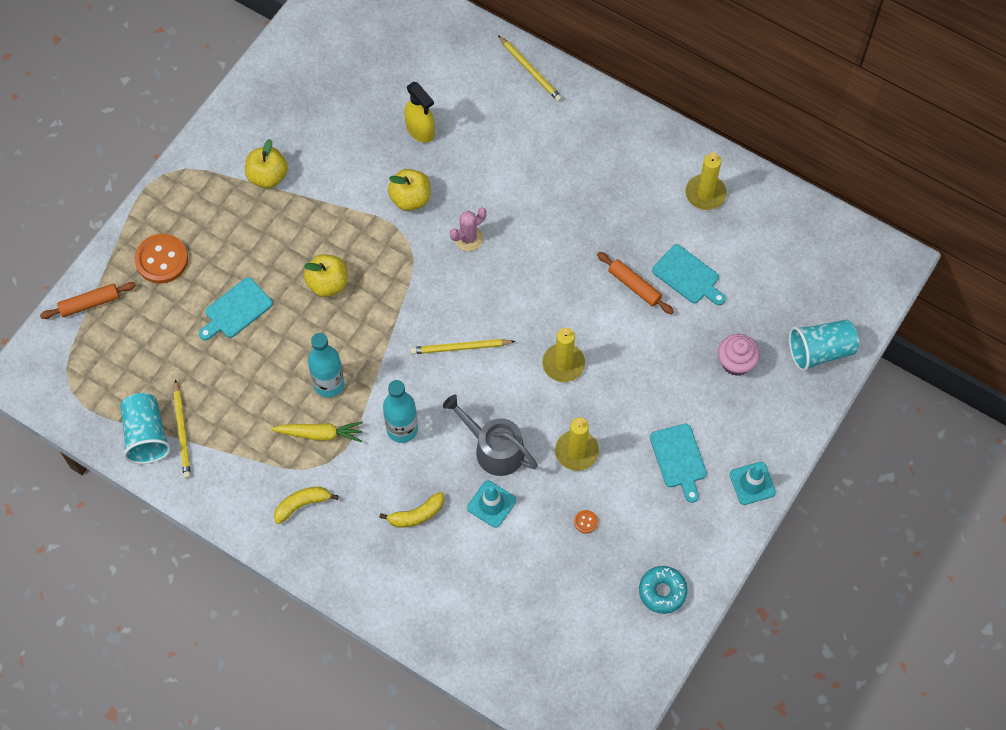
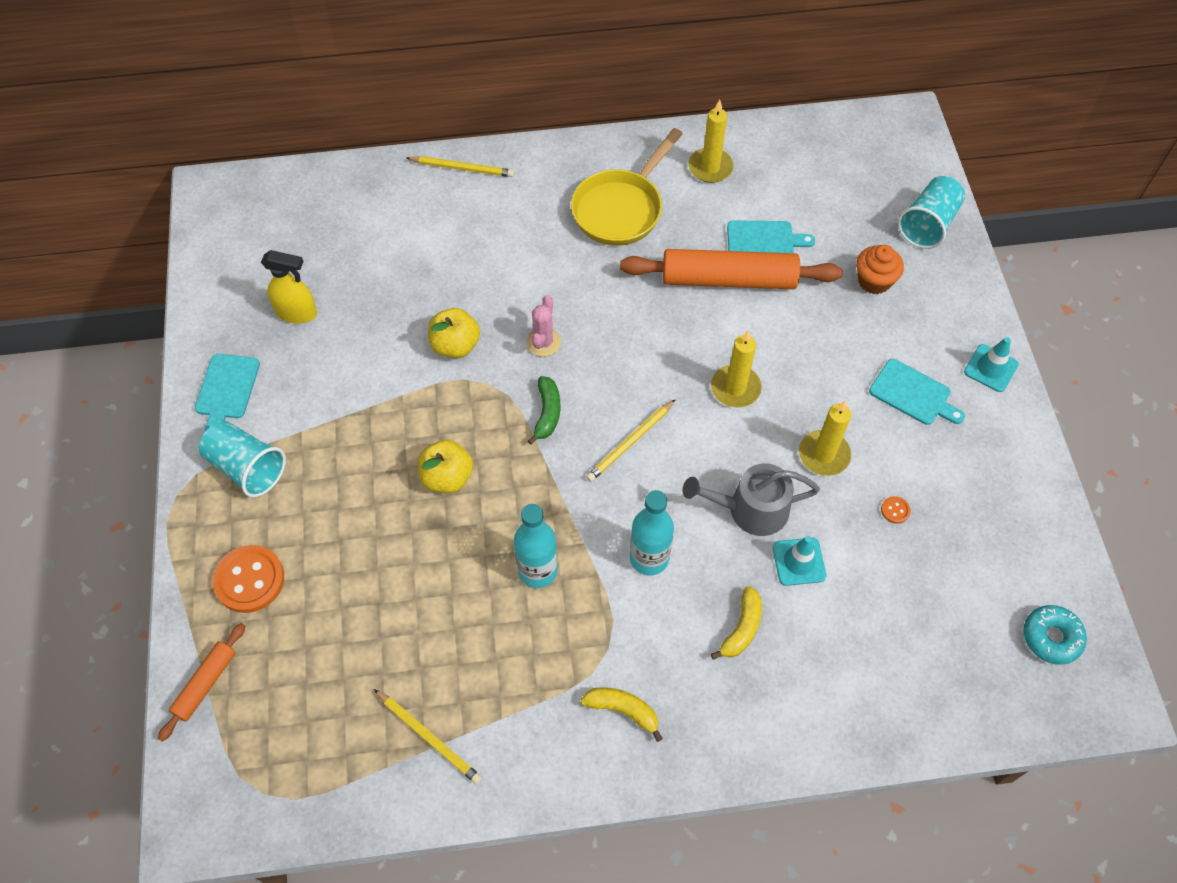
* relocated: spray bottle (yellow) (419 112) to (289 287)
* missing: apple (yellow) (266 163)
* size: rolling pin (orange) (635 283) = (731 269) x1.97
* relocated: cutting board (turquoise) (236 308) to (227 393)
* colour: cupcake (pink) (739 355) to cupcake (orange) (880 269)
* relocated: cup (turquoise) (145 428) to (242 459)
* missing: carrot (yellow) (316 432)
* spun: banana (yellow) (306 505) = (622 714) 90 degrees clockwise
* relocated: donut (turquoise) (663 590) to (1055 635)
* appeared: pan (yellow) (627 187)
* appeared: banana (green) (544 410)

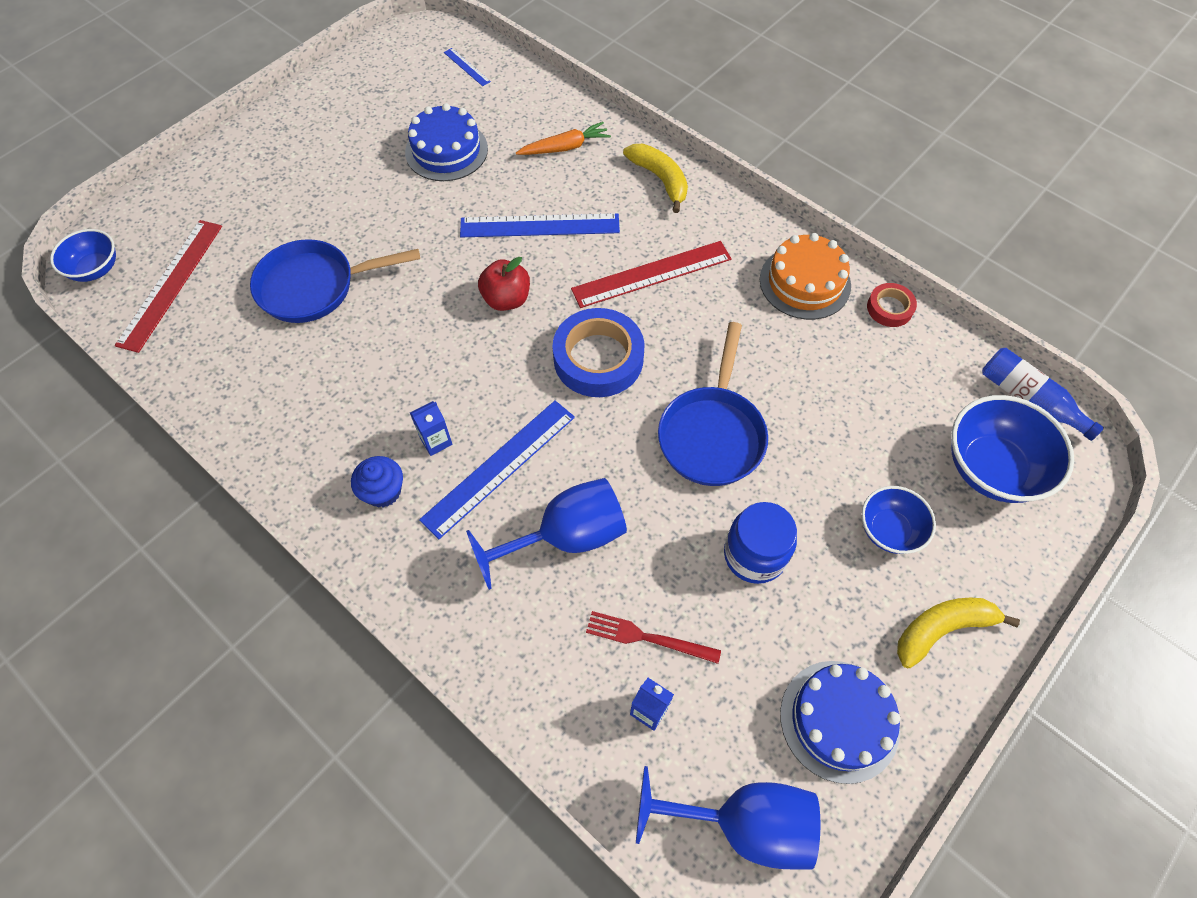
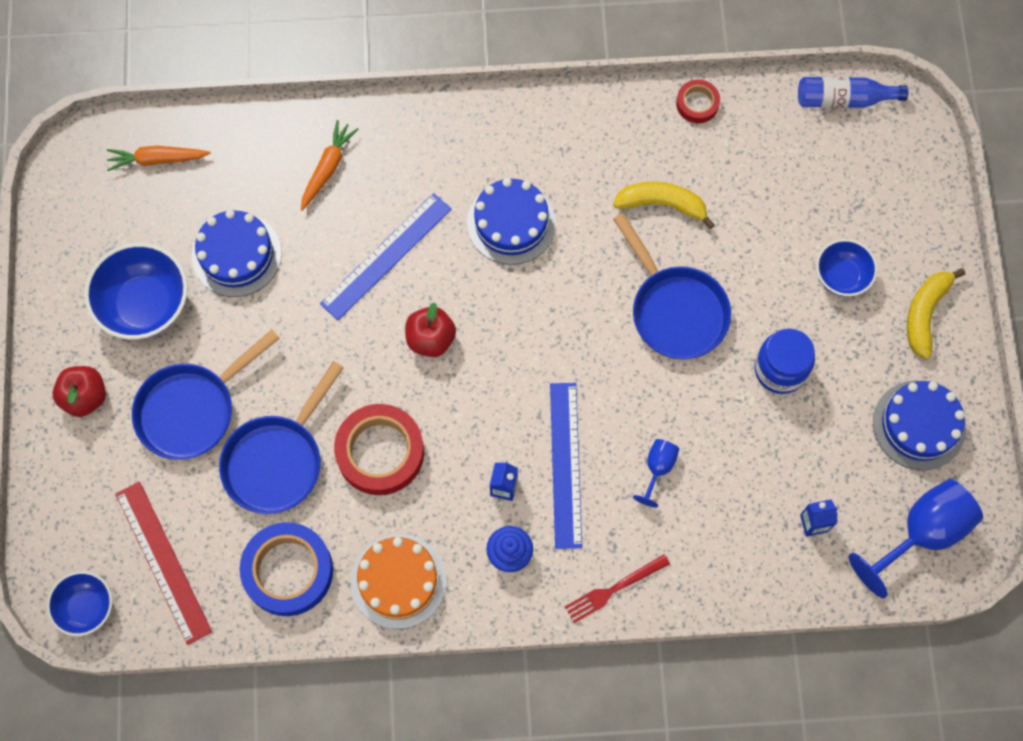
* exchanged: ruler (blue) (467 67) to carrot (orange) (159 158)
* relocated: banana (yellow) (655 178) to (664 205)
* relocated: cake (orange) (805 276) to (398 581)
* exchanged: ruler (red) (651 274) to cake (blue) (511 221)
* relocated: tape (blue) (598 352) to (286 569)
* relocated: bowl (blue) (1012 449) to (136 291)
* size: goblet (blue) (546 534) = (656 473) x0.50
* relocated: fork (red) (653 637) to (617 588)
* appeared: pan (blue) (206 395)
* appeared: apple (red) (79 391)
* appeared: tape (red) (379 449)

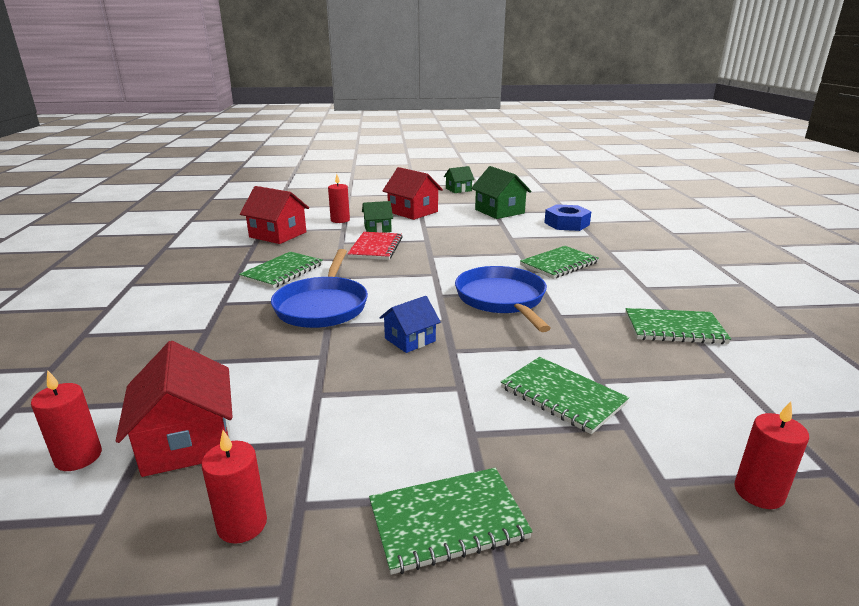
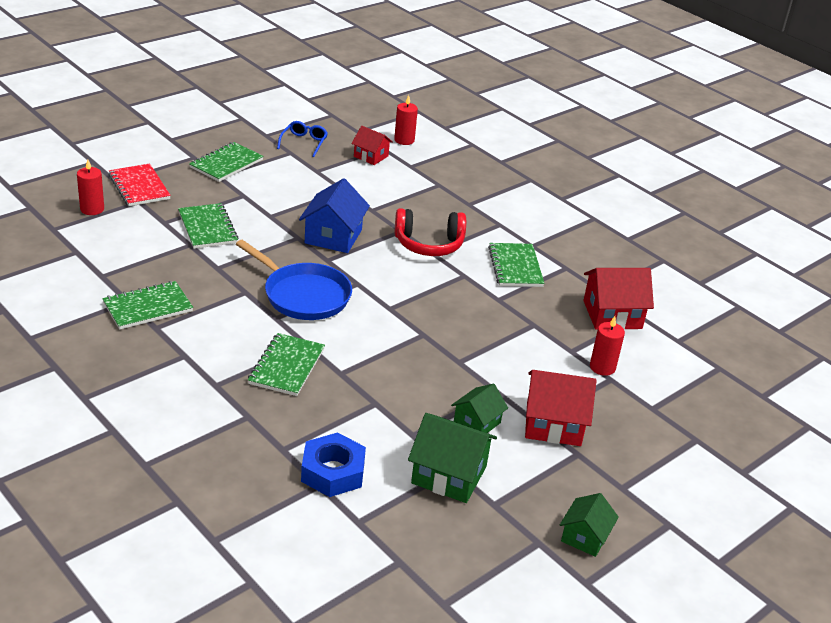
* relocated: house (green) (377 217) to (479 408)
* relocated: notebook (red) (375 246) to (139 184)
* exchanged: pan (blue) (319 288) to headphones (red) (430 232)
* size: house (blue) (410 324) = (334 215) x1.63
* size: house (red) (174 409) = (372 145) x0.61
* spun: notebook (green) (565 395) = (208 226) 60 degrees clockwise
* exchanged: candle (red) (234 487) to glasses (blue) (302 139)

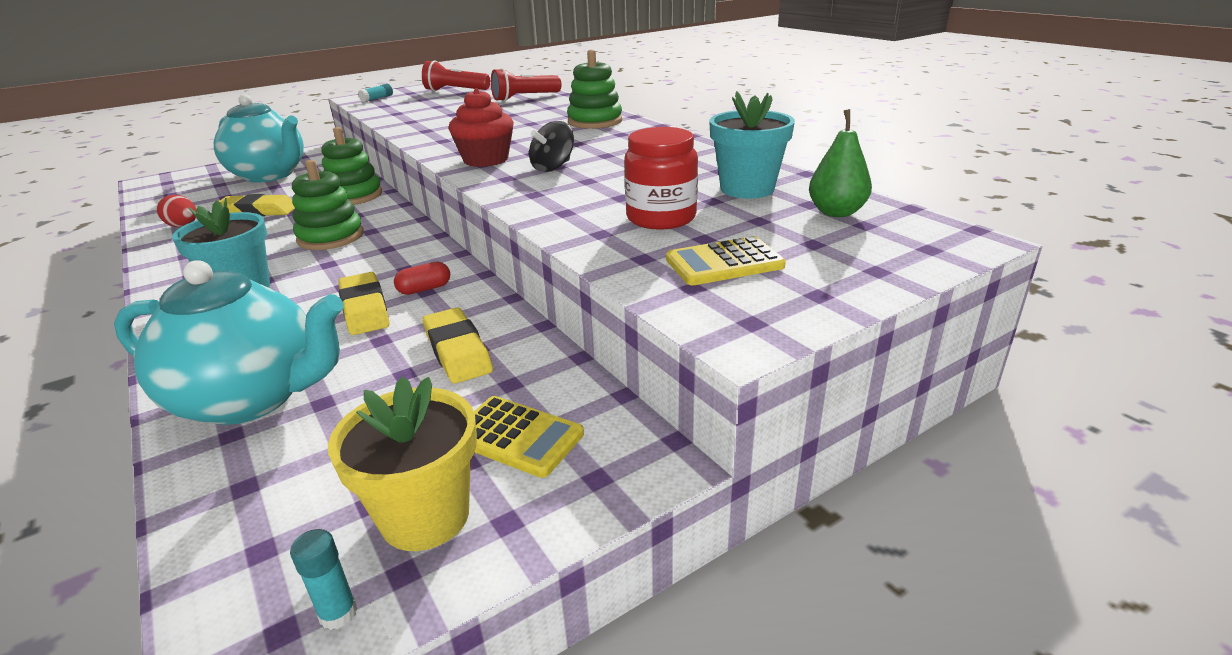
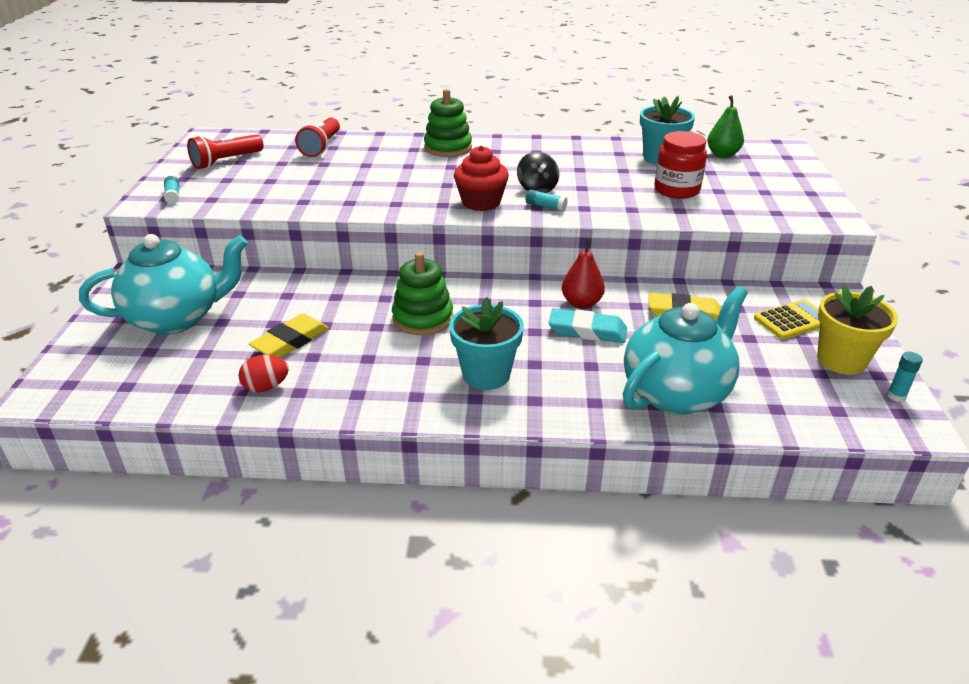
* missing: stacking toy (green) (351 166)
* missing: calculator (yellow) (726 260)
* exchanged: capsule (red) (422 278) to pear (red) (583 273)
* colour: eraser (yellow) (364 303) to eraser (turquoise) (588 325)
* appeared: glue stick (turquoise) (547 200)

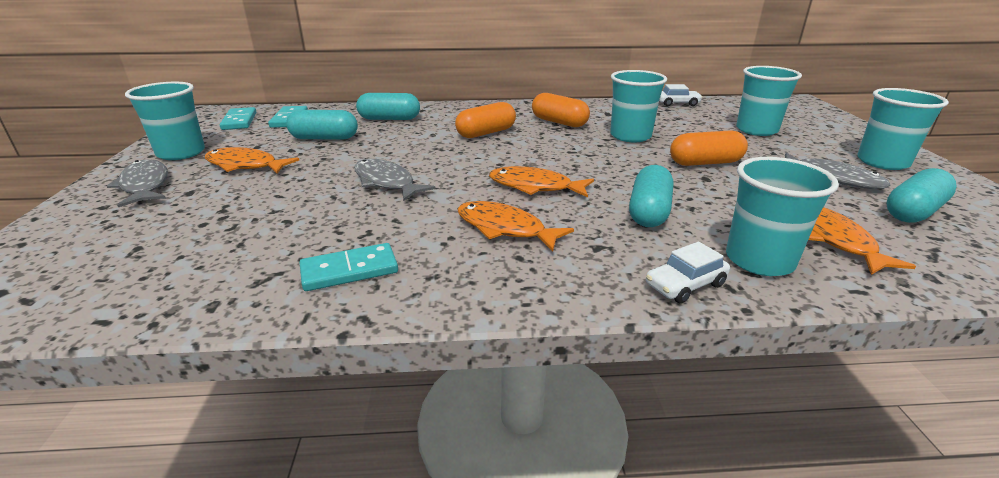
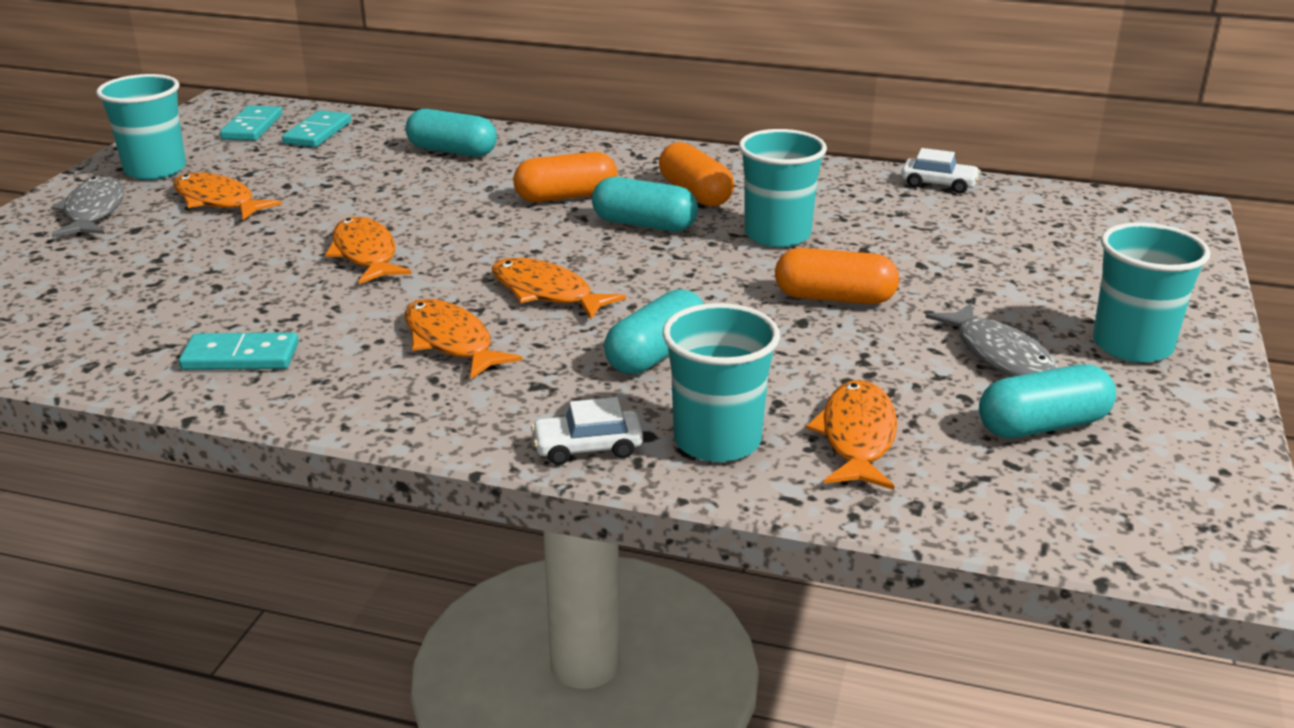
* missing: cup (turquoise) (769 101)
* relocated: capsule (turquoise) (322 124) to (645 204)
* colour: fish (grey) (394 180) to fish (orange) (368 250)

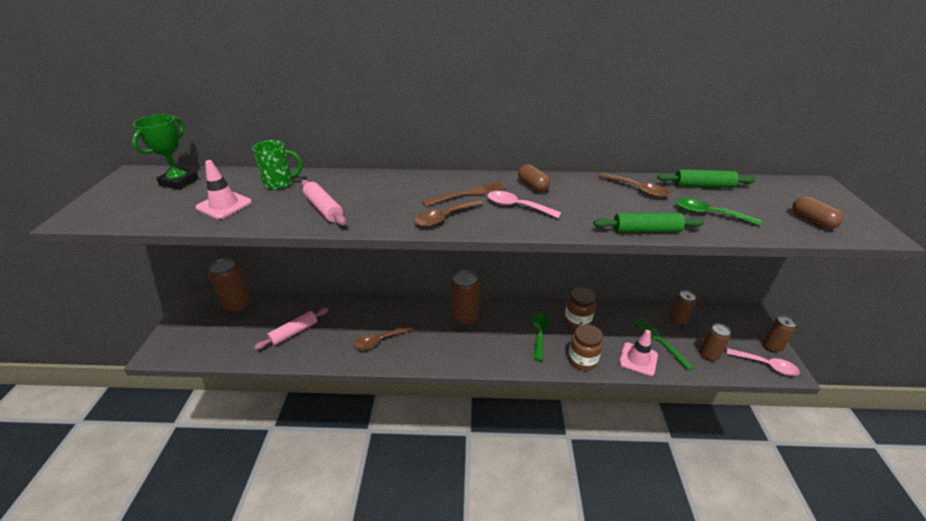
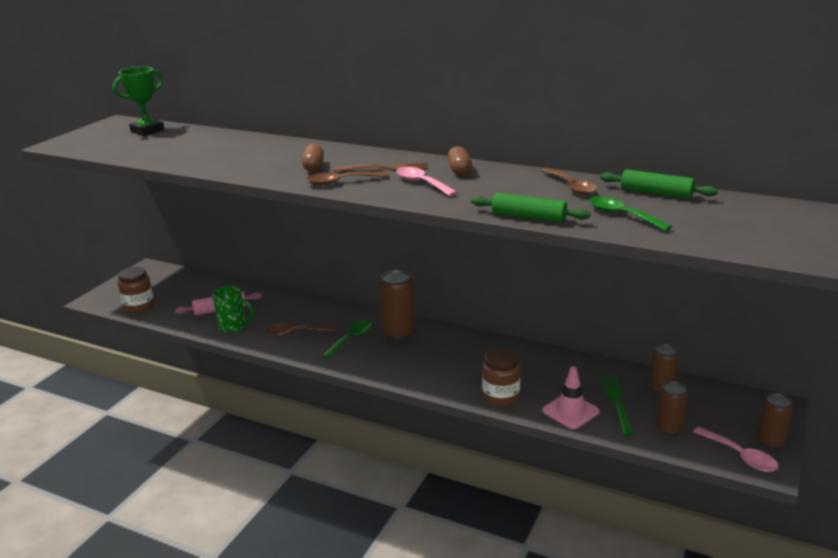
* relocated: mug (green) (277 165) to (233 309)
* missing: traffic cone (pink) (224 189)
* missing: rolling pin (pink) (323 202)
* relocated: capsule (brown) (817 212) to (313 157)
* missing: can (brown) (230 285)
* relocated: jar (brown) (580 308) to (136 290)
* relocated: spoon (green) (540 337) to (347 339)

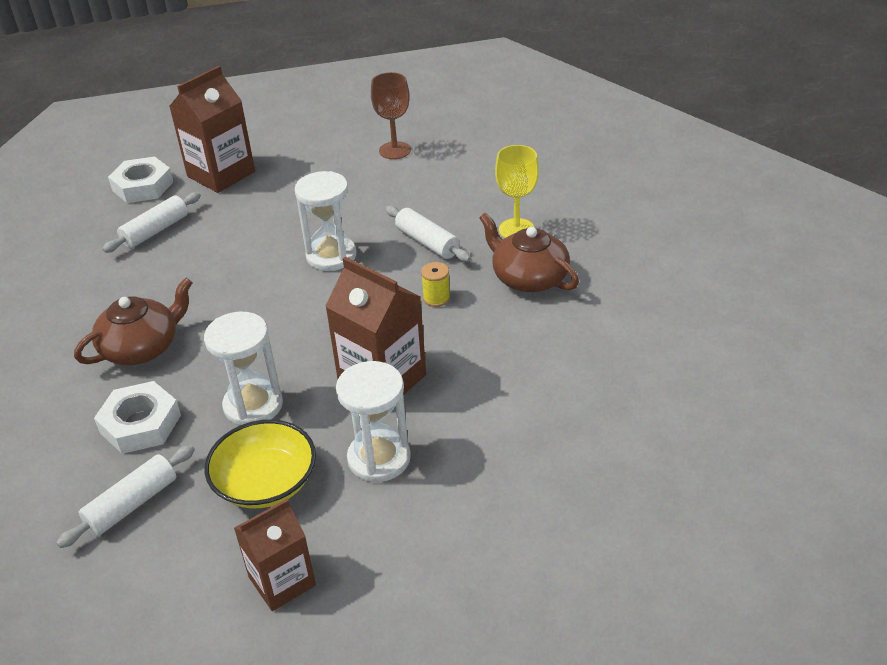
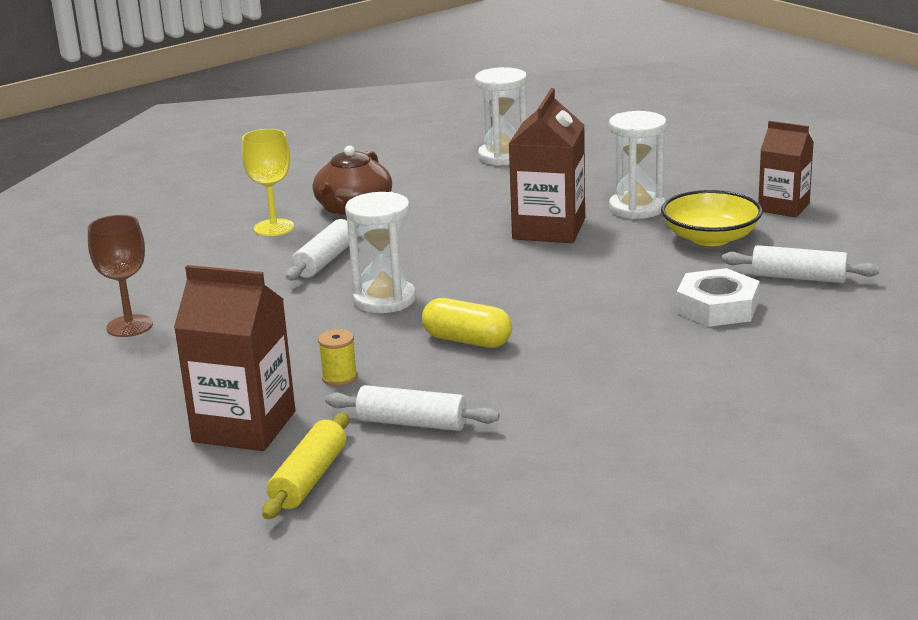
* exchanged: nut (white) (140 179) to rolling pin (yellow) (305 466)
* relocated: spool (yellow) (435 284) to (337 357)
* missing: teapot (brown) (133 321)
* relocated: hourglass (white) (243 368) to (501 116)
* appeared: capsule (yellow) (467 323)

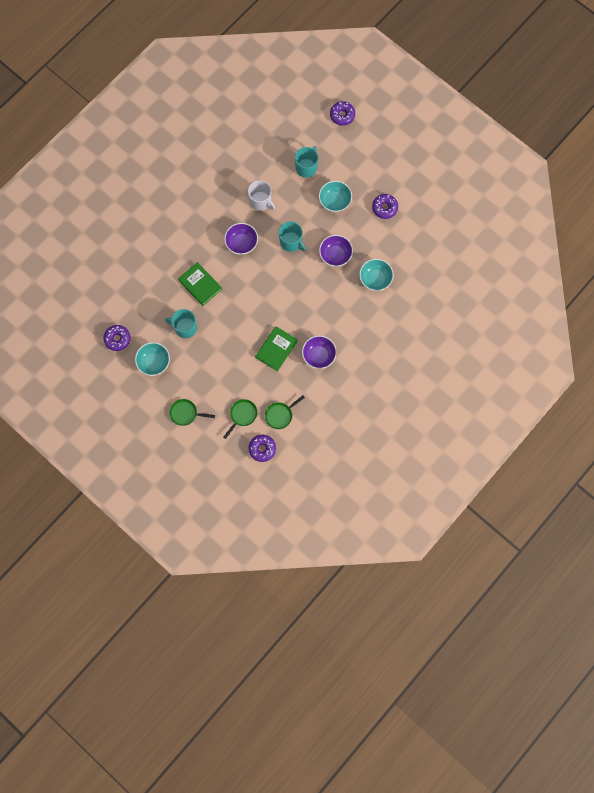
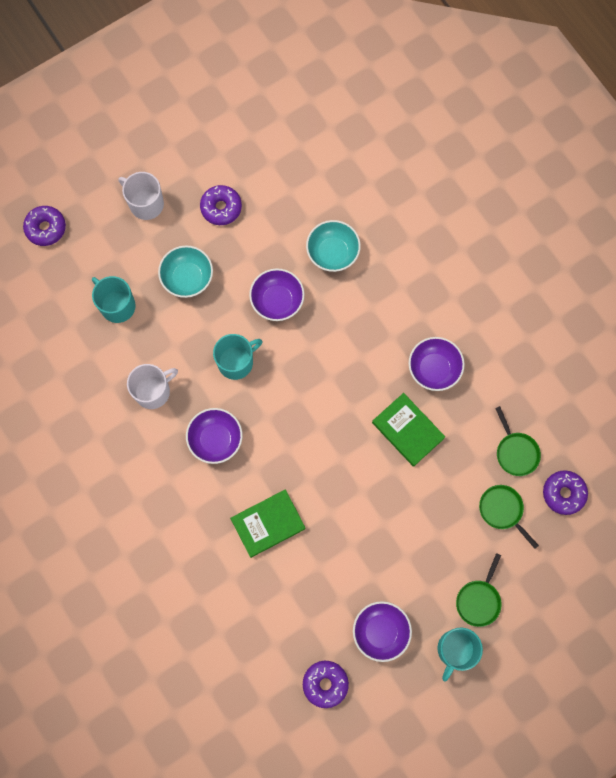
* relocated: mug (turquoise) (181 323) to (460 654)
* colour: bowl (turquoise) (152 359) to bowl (purple) (382 631)
* appeared: mug (white) (141 196)

